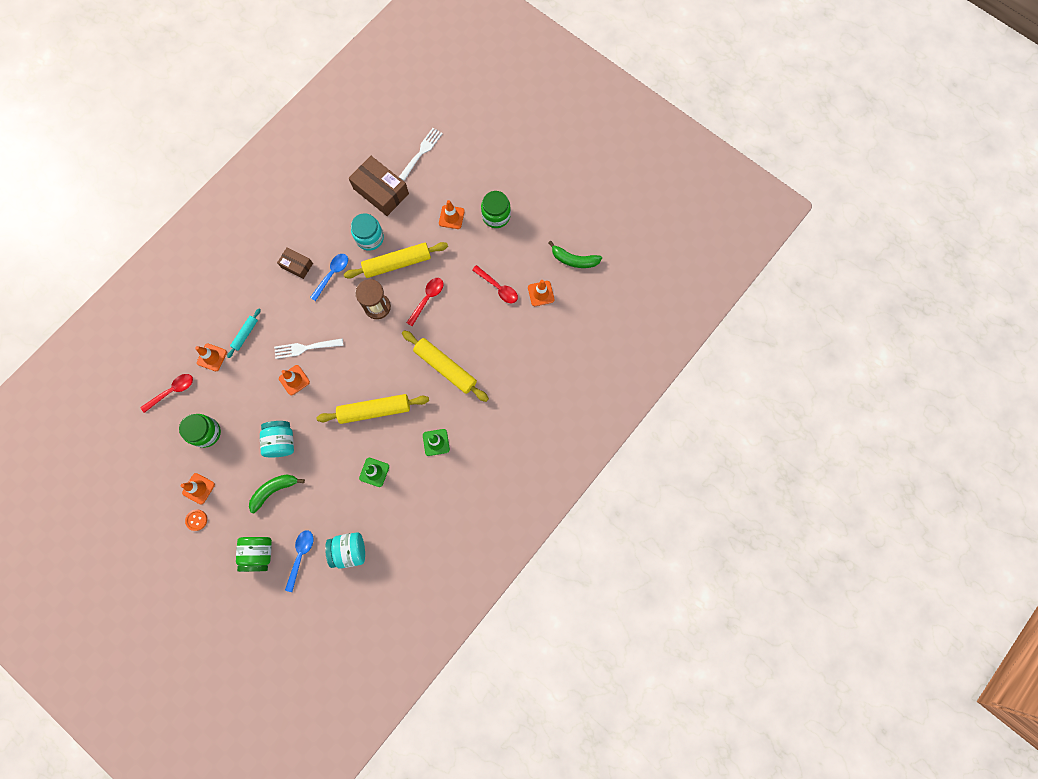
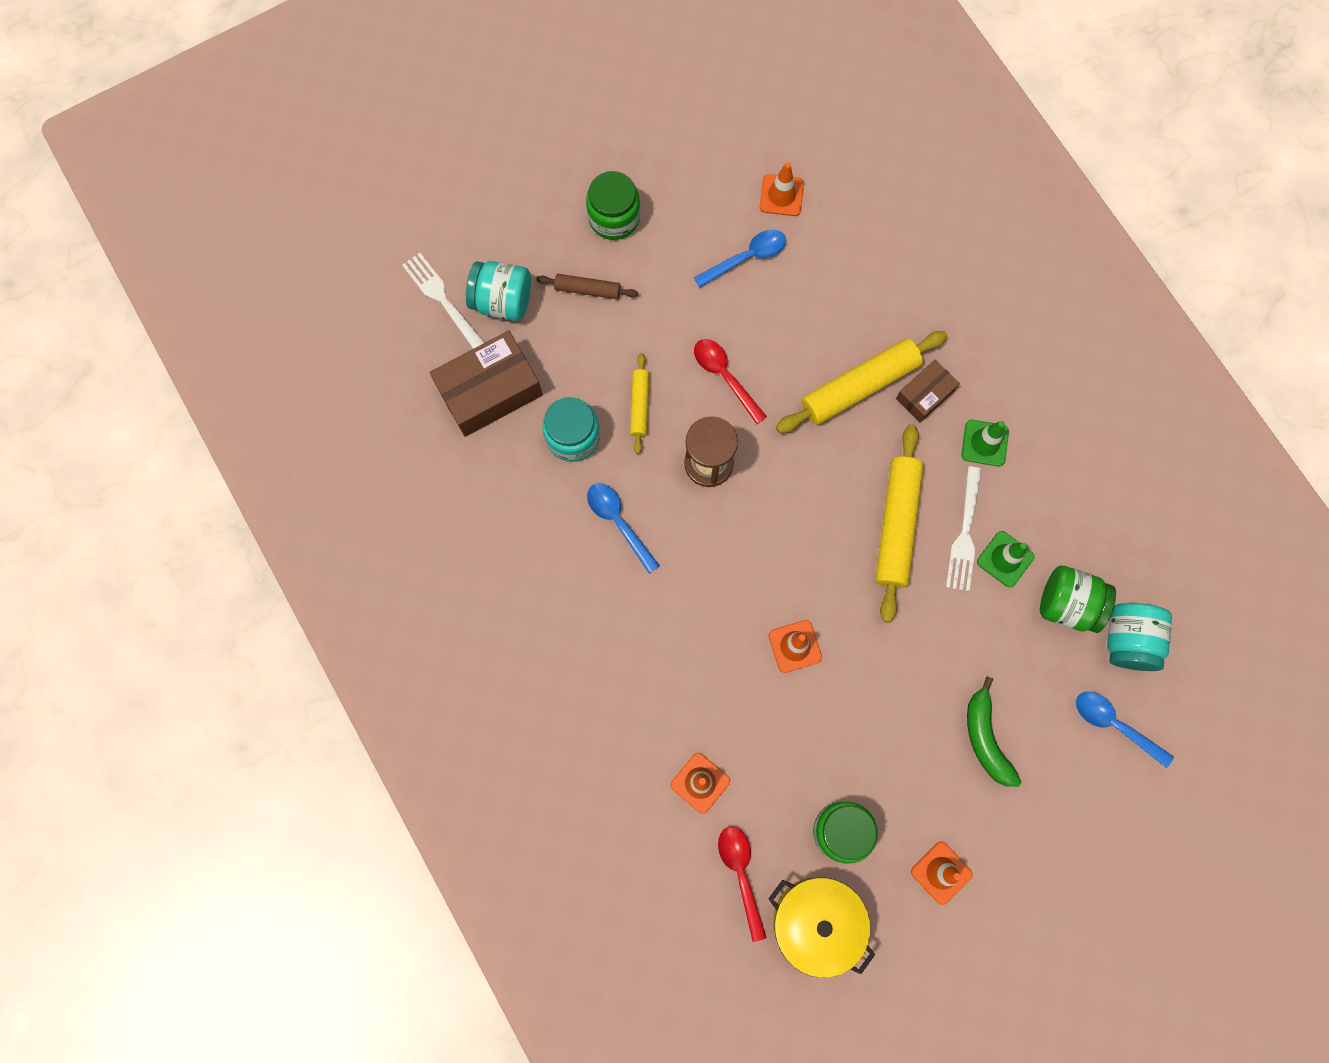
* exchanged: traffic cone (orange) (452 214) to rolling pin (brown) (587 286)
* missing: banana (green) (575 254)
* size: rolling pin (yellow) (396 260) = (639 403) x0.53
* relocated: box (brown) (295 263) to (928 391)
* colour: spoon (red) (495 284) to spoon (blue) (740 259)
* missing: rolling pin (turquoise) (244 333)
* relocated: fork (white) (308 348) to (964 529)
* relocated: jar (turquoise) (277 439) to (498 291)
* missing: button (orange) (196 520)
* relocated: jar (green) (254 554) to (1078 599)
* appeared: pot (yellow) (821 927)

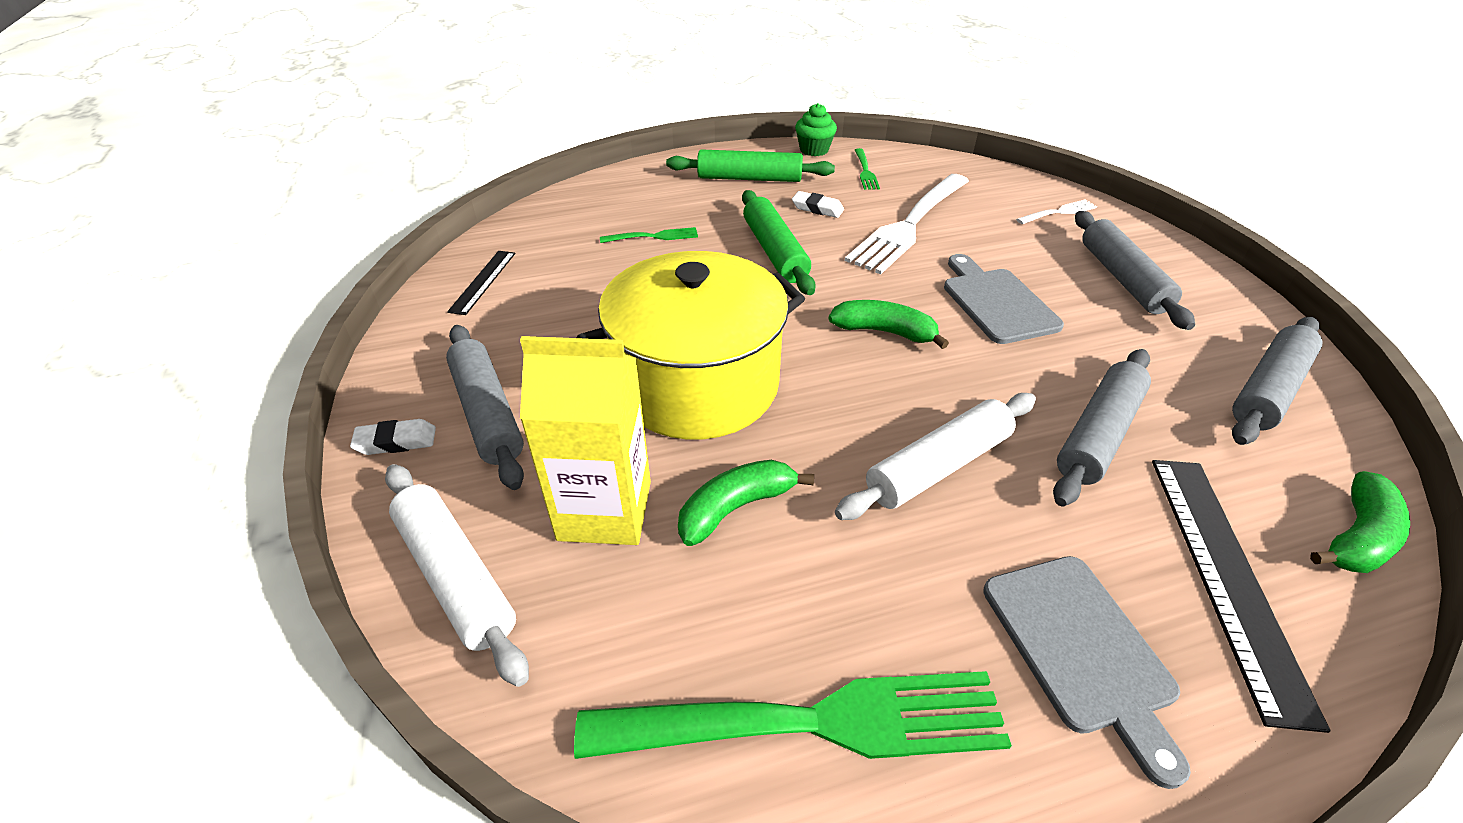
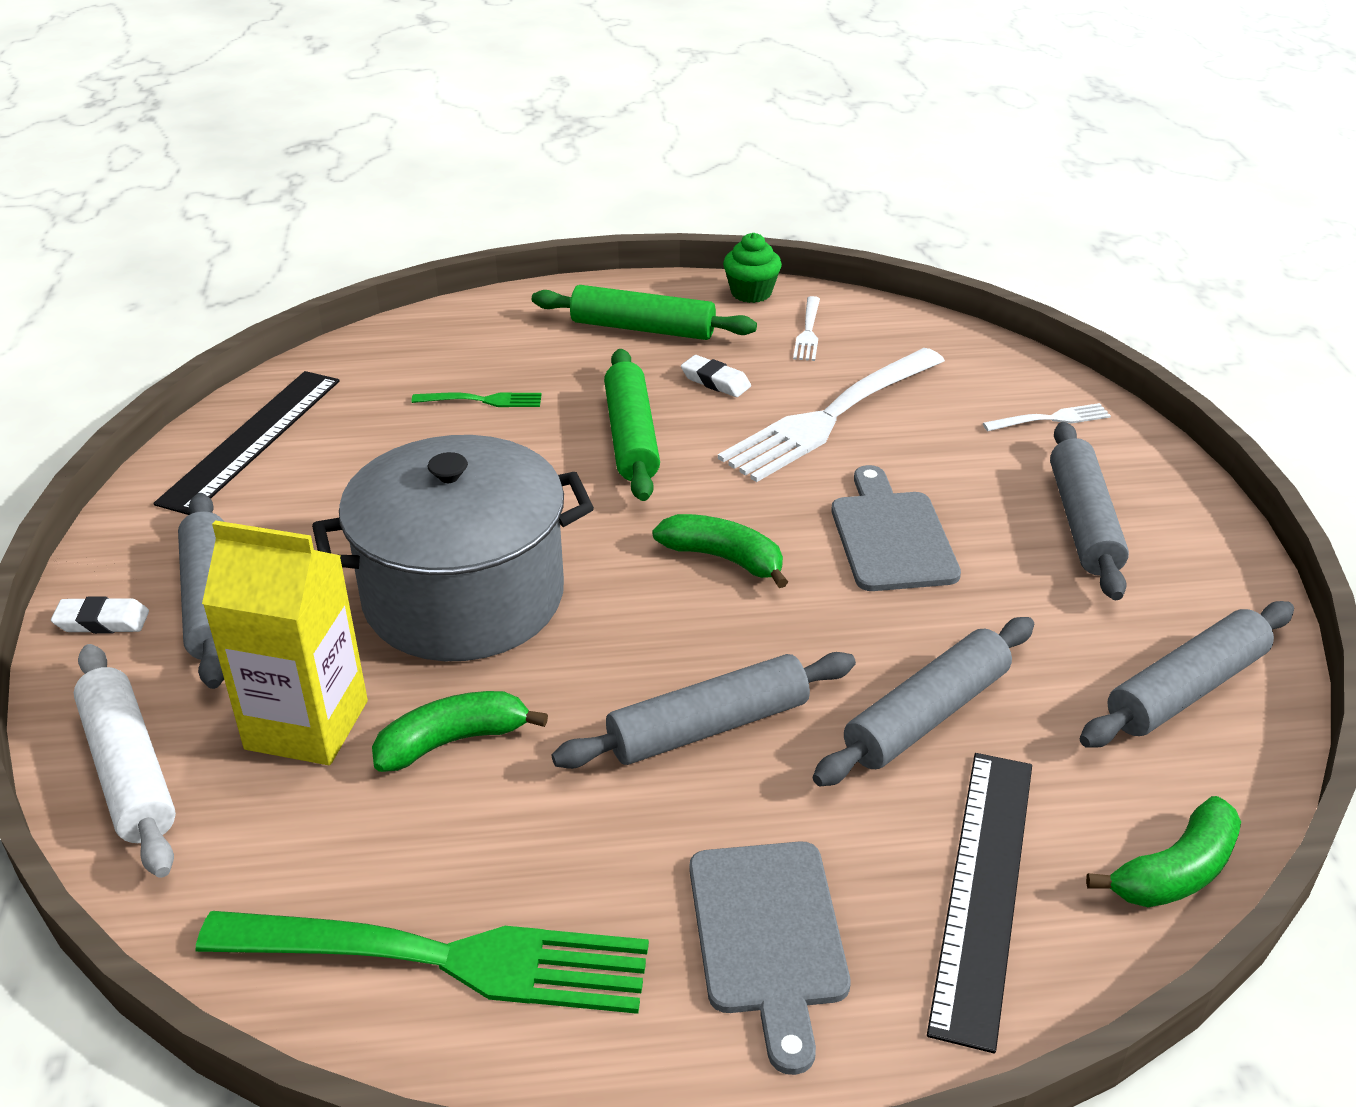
* colour: fork (green) (867 169) to fork (white) (806 328)
* size: ruler (black) (481 283) = (246 443) x1.79
* colour: pot (yellow) (690 345) to pot (grey) (453 548)
* colour: rolling pin (white) (935 456) to rolling pin (grey) (704 710)

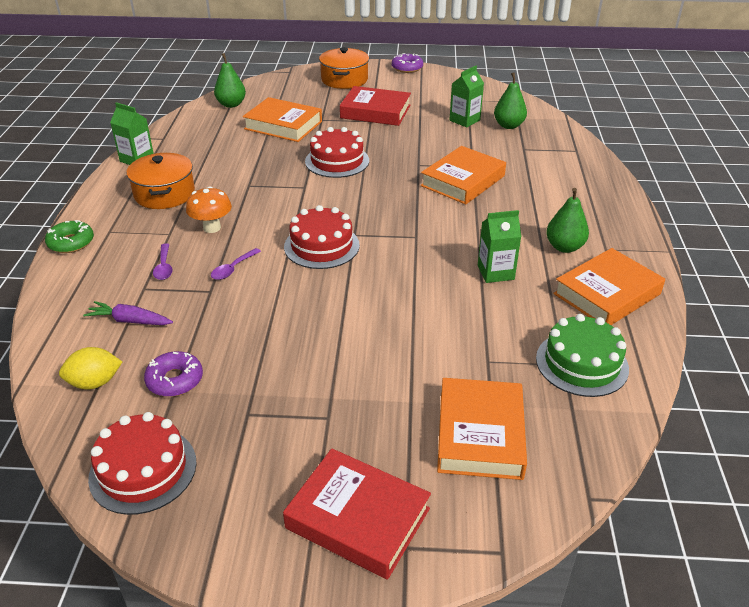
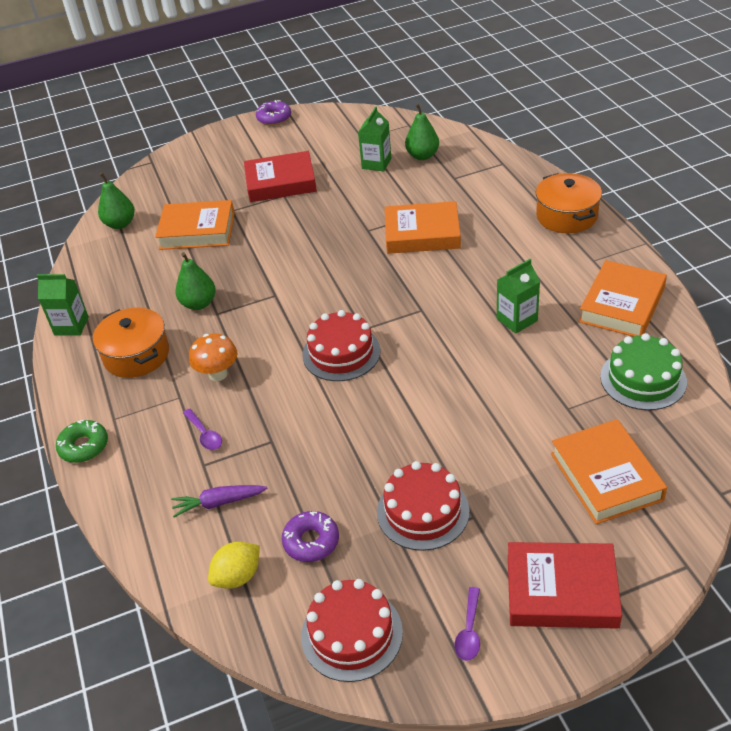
* relocated: pot (orange) (344 68) to (569 203)
* relocated: cake (red) (337 152) to (423 506)
* spun: book (orange) (463 175) = (423 227) 75 degrees clockwise
* relocated: pear (green) (567 220) to (195 281)
* relocated: spoon (purple) (236 264) to (467 624)

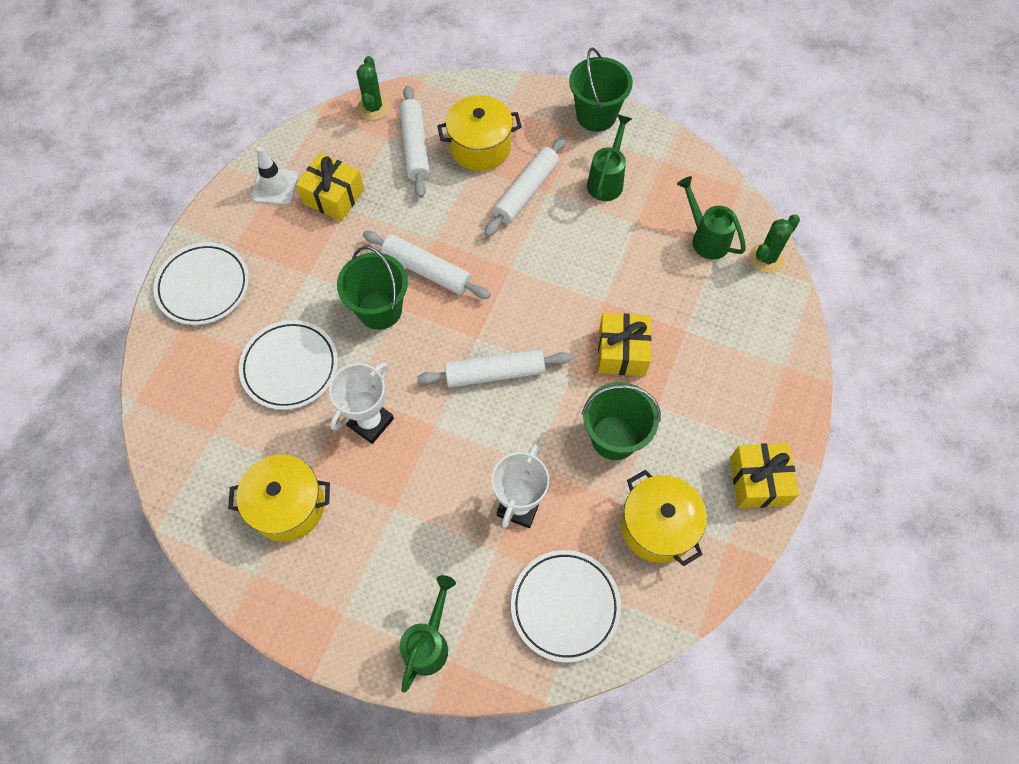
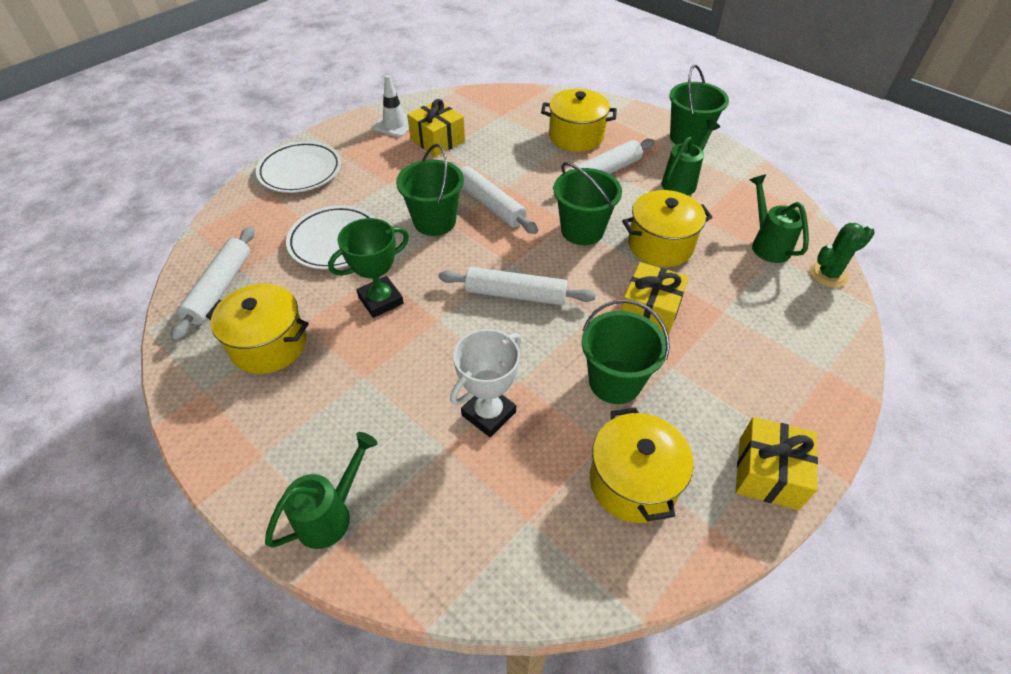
* missing: cactus (green) (373 88)
* relocated: rolling pin (white) (414 141) to (213 284)
* colour: trophy (white) (361 403) to trophy (green) (368 268)
* missing: plate (white) (566 606)
* appeared: bucket (green) (587 203)
* appeared: pot (yellow) (667 228)

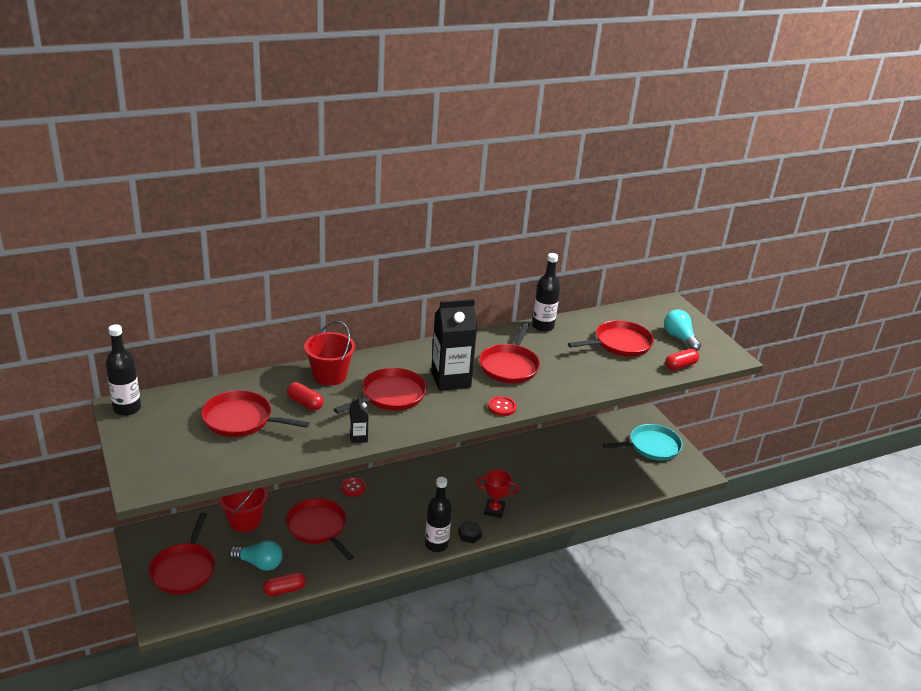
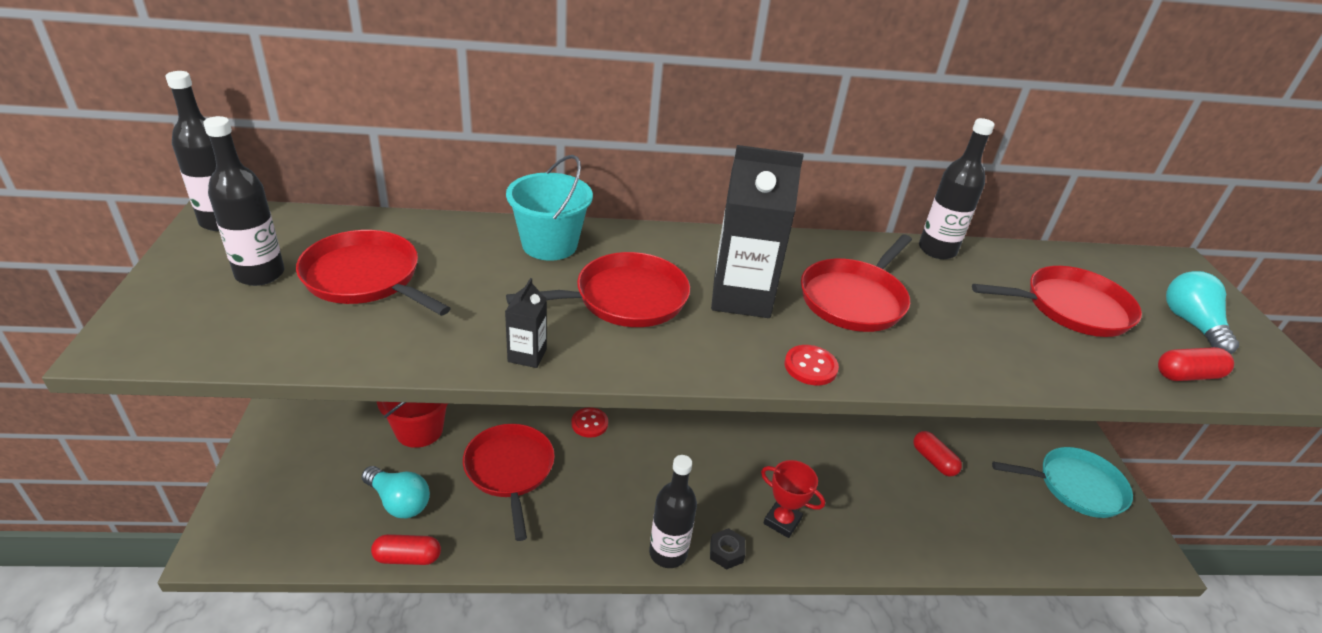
* colour: bucket (red) (329 353) to bucket (turquoise) (549 208)
* relocated: capsule (red) (305 396) to (937 453)
* missing: pan (red) (182 554)
* appeared: bottle (black) (244 201)

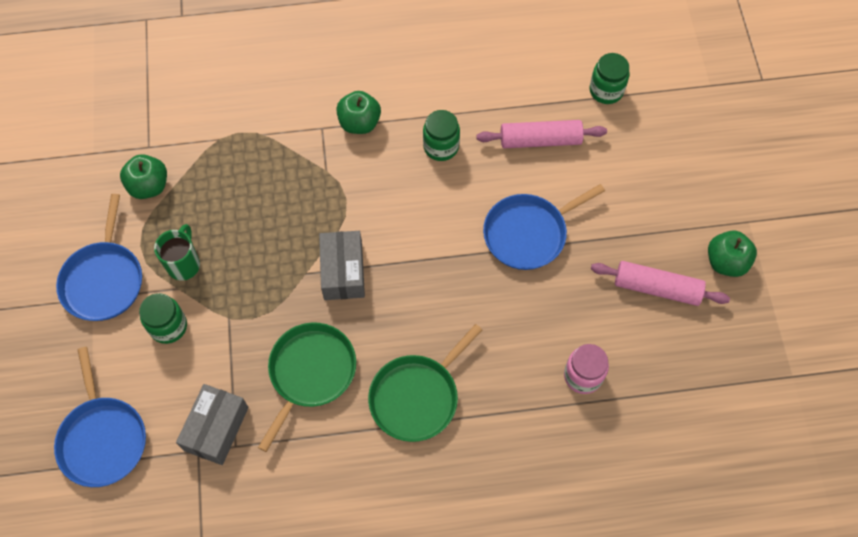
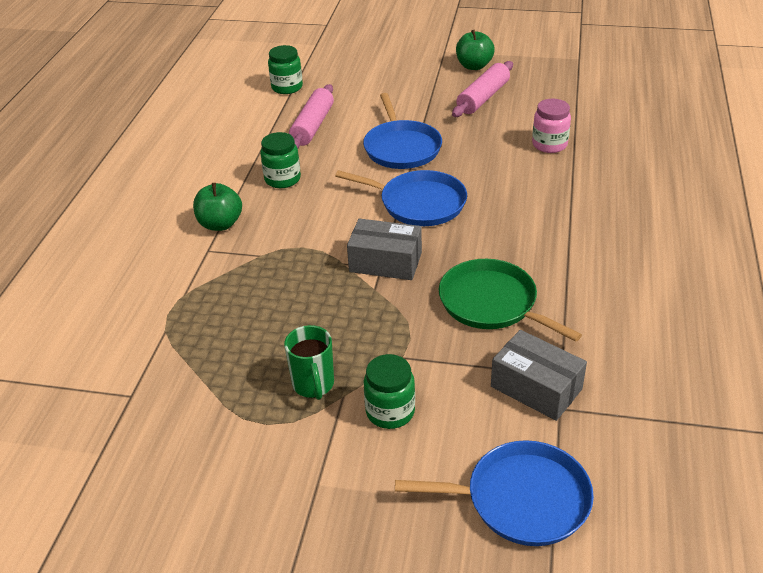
* missing: apple (green) (143 176)
* relocated: pan (blue) (99 257) to (401 198)
* spun: mug (green) (177 252) = (309 362) 135 degrees counterclockwise
* missing: pan (green) (425 383)

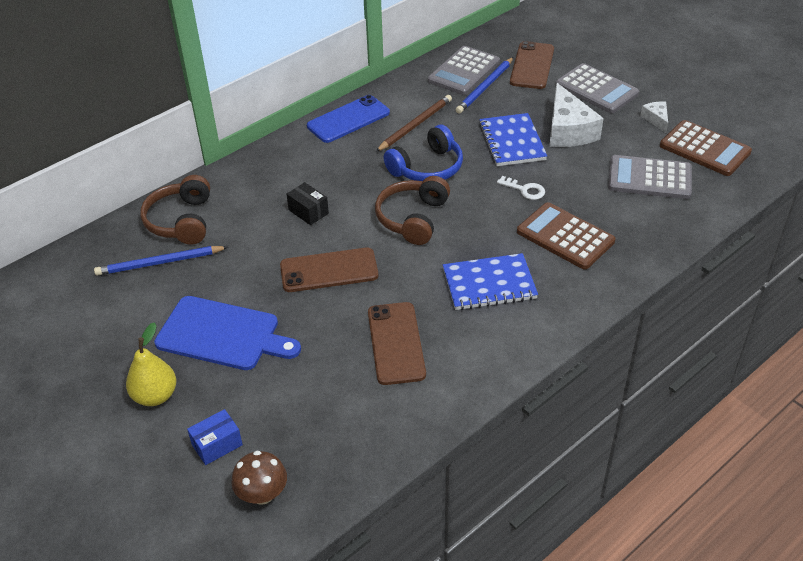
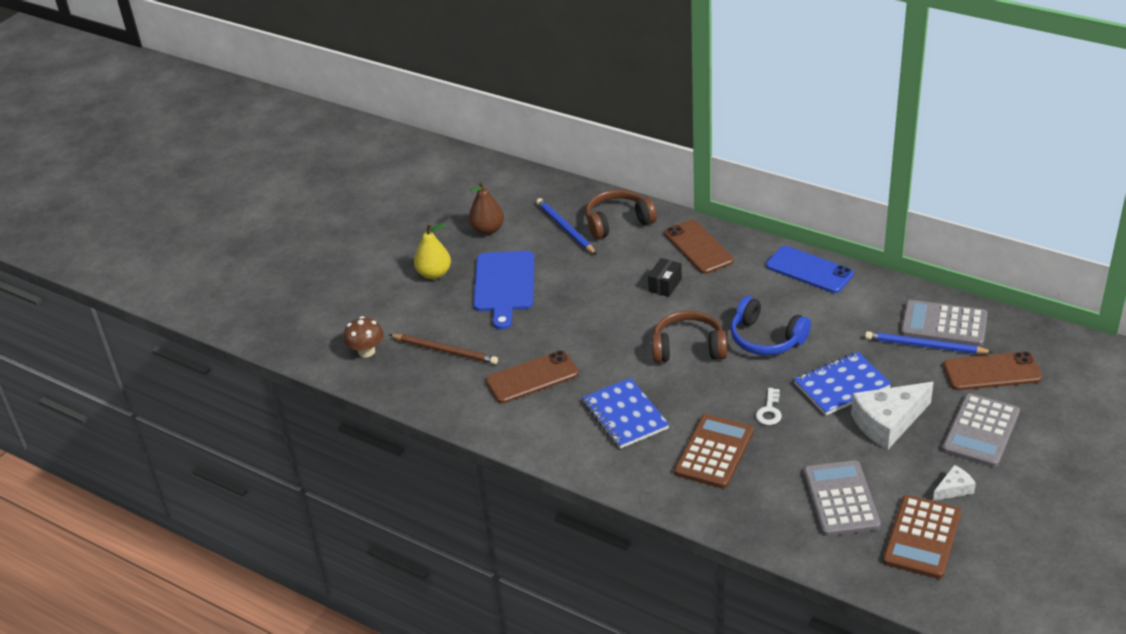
* relocated: pencil (brown) (414 123) to (444 349)
* relocated: phone (brown) (329 270) to (699 247)
* missing: box (blue) (215 437)
* appeared: pear (brown) (486 208)

